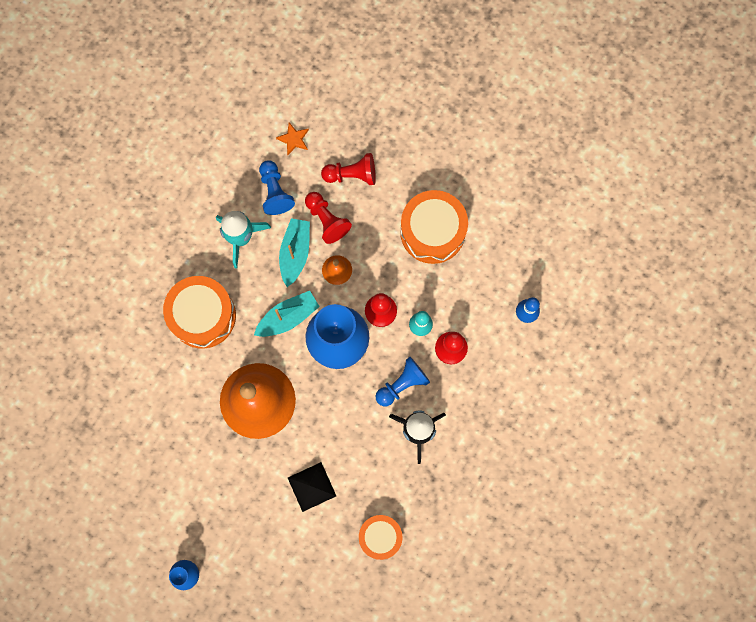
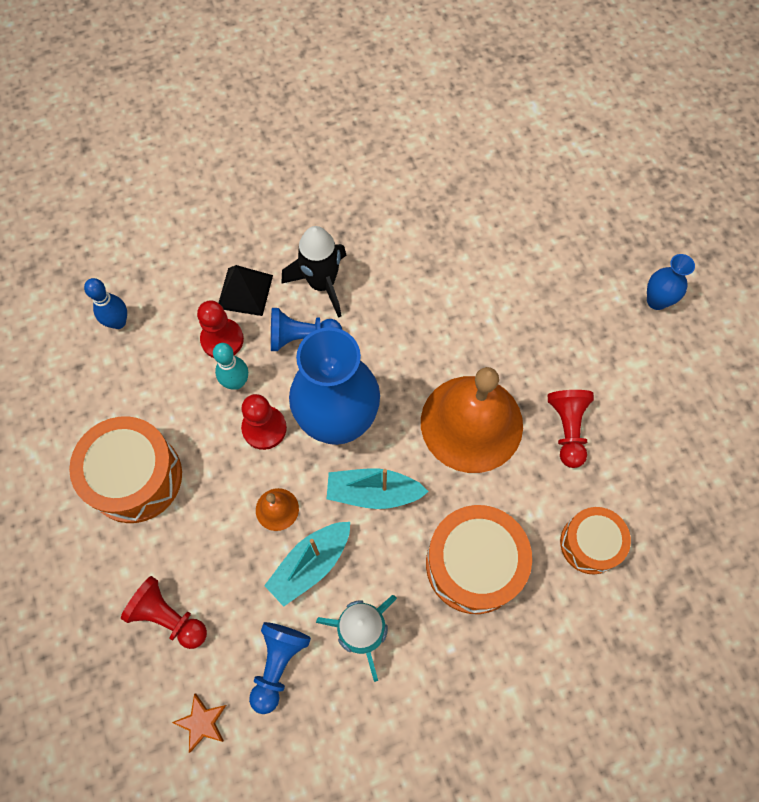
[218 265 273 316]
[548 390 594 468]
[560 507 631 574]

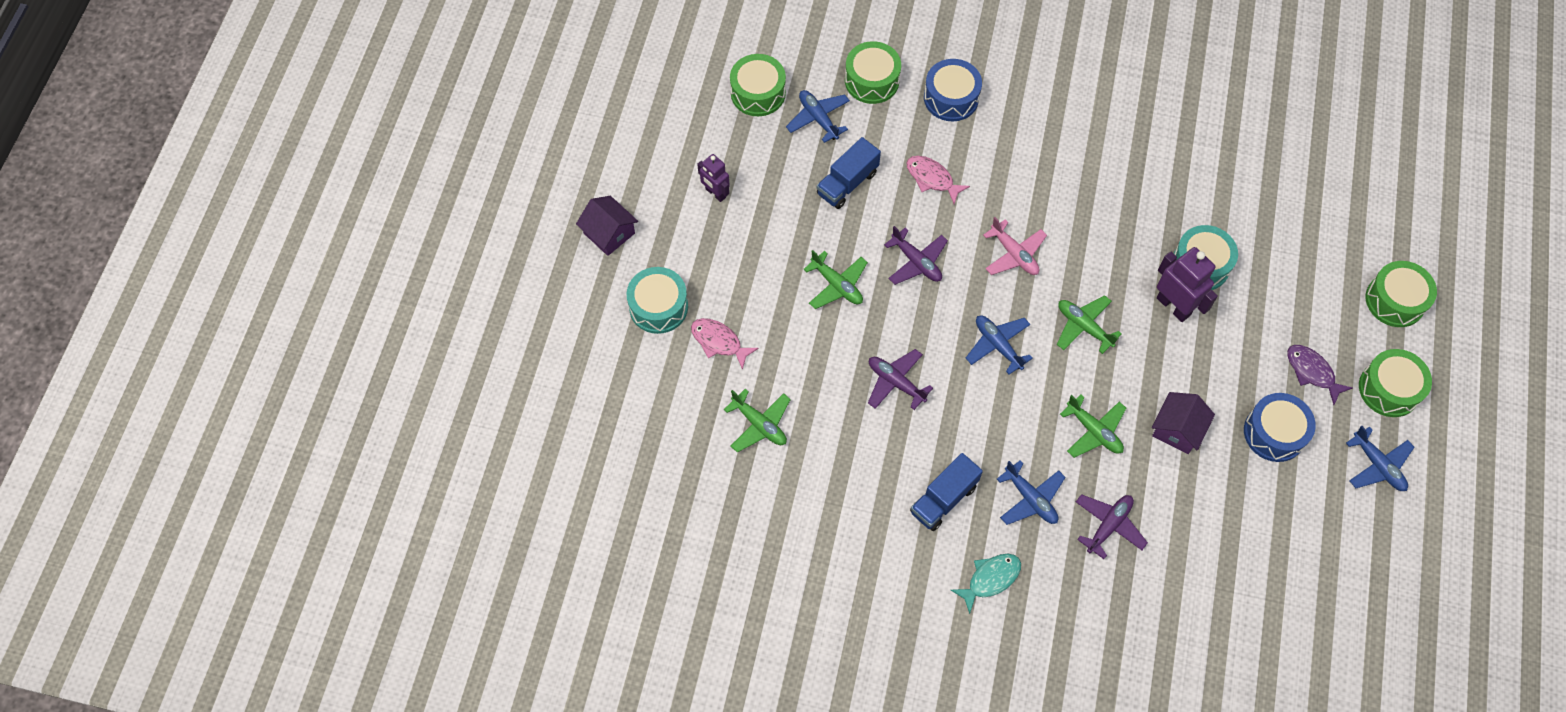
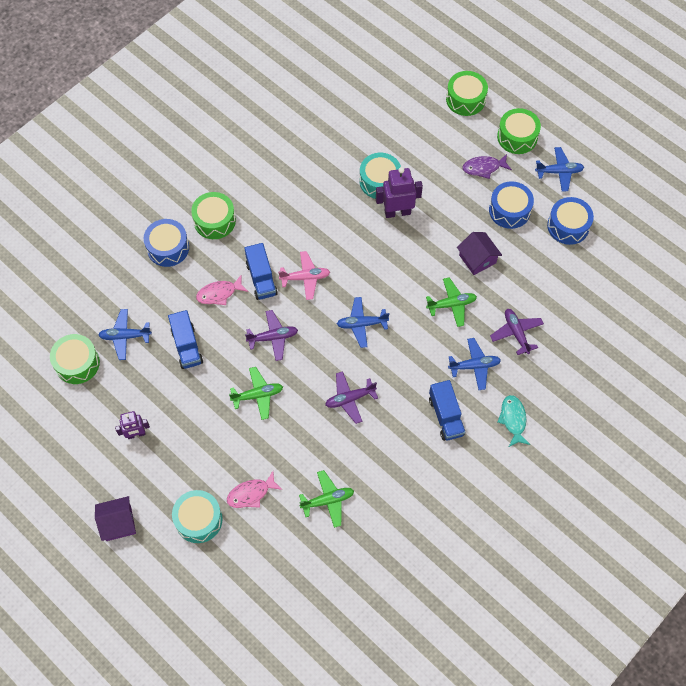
[191 192 236 239]
[1057 295 1122 354] (first image)
[244 243 278 300]
[547 197 594 245]

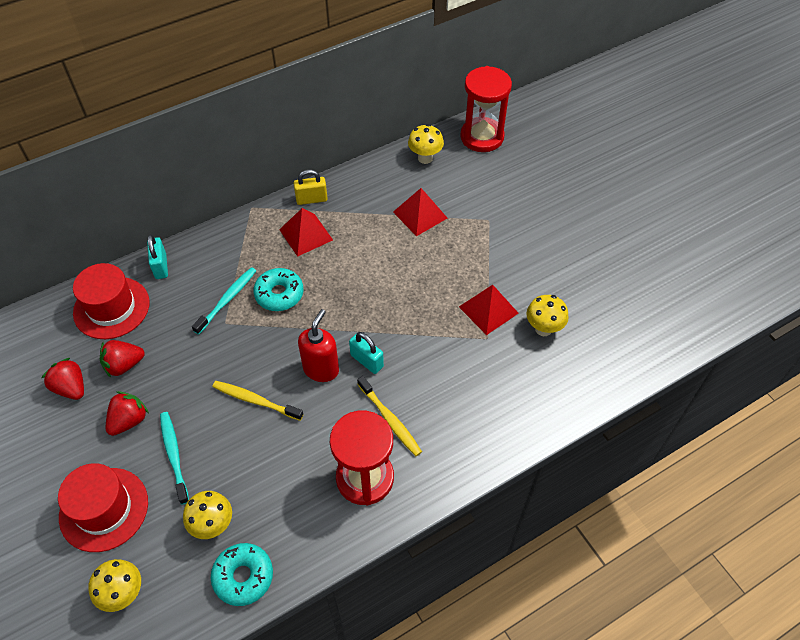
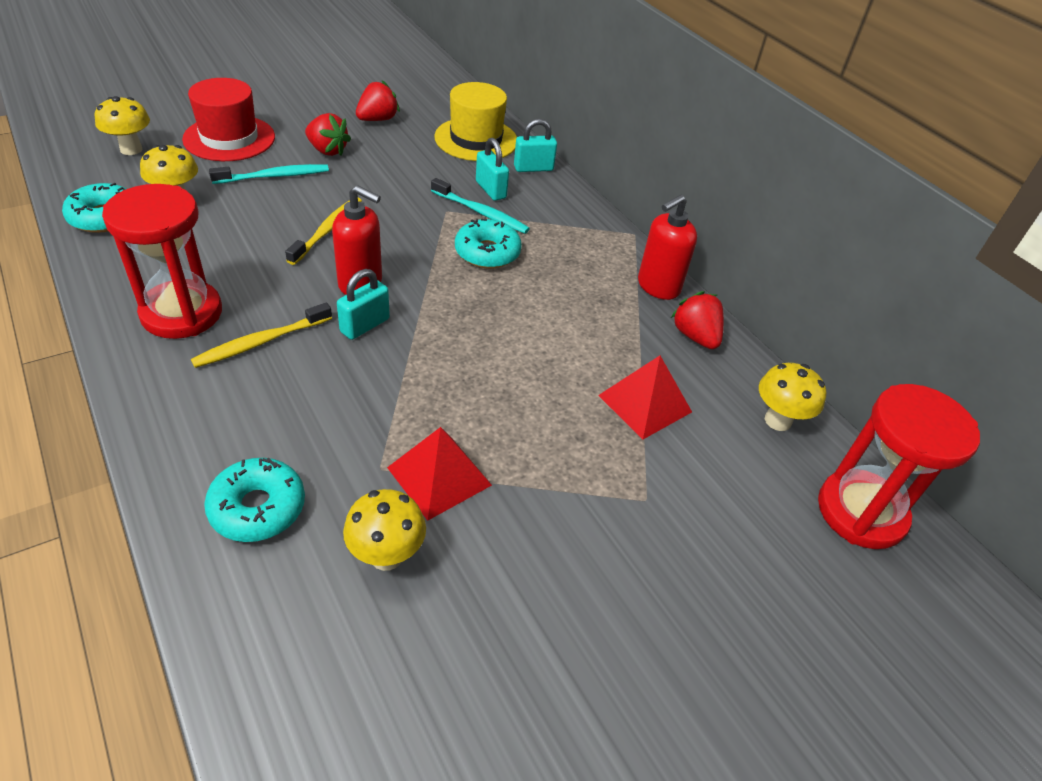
[434 82 517 161]
[671 291 724 349]
[279 208 333 257] (first image)
[638 194 697 300]
[204 458 305 542]
[476 138 509 201]

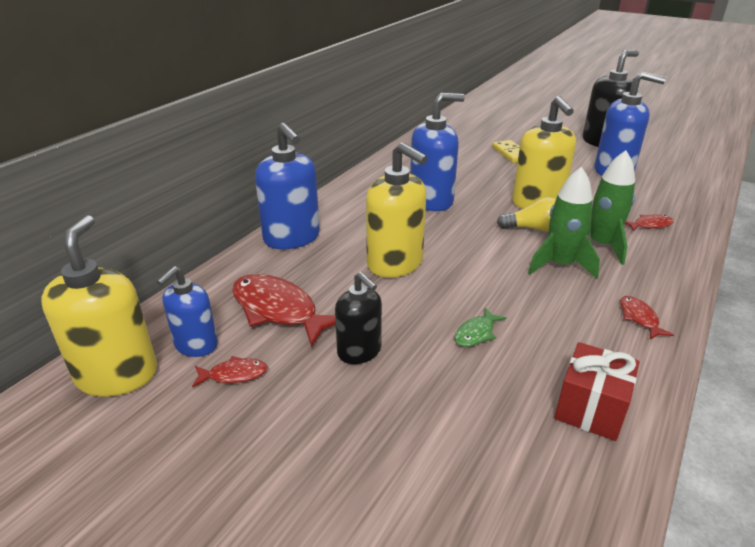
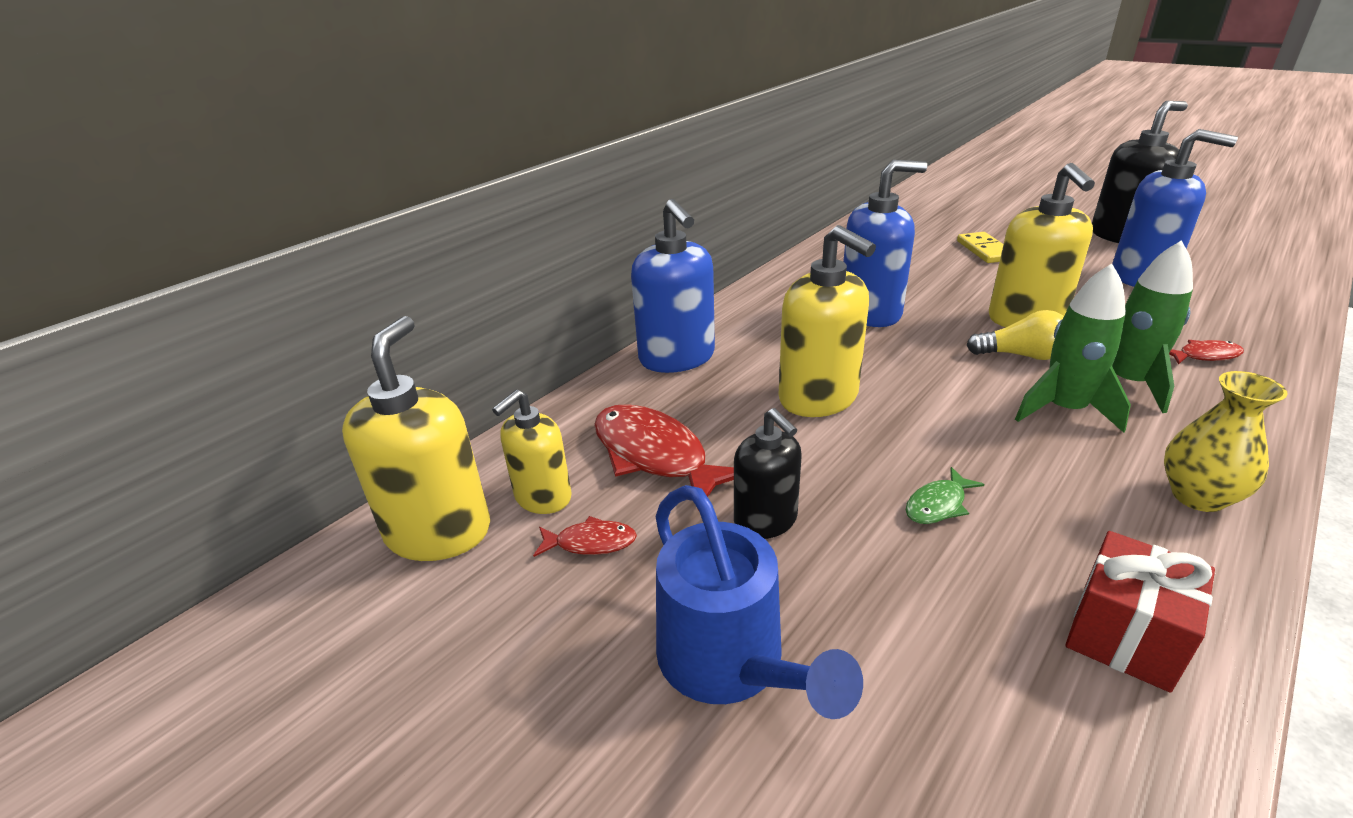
[492 390 572 514]
[1164 371 1288 512]
[655 485 863 719]

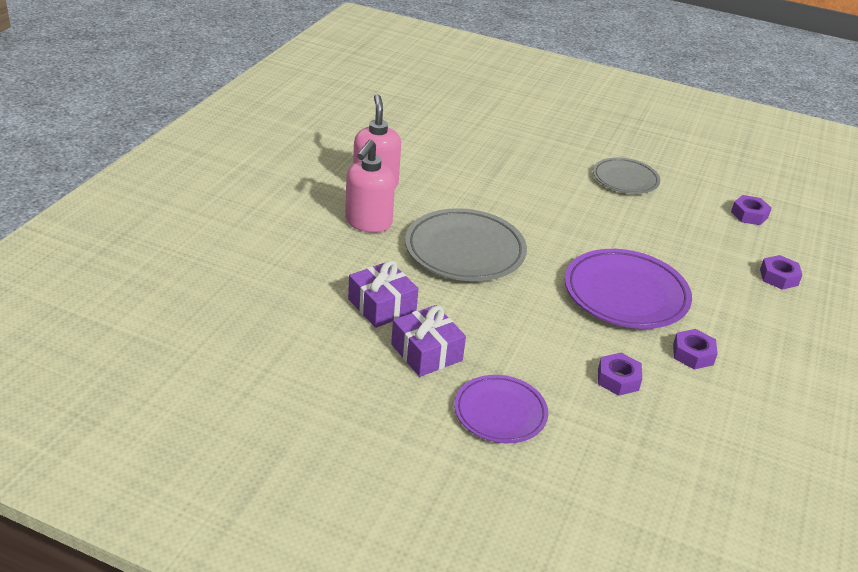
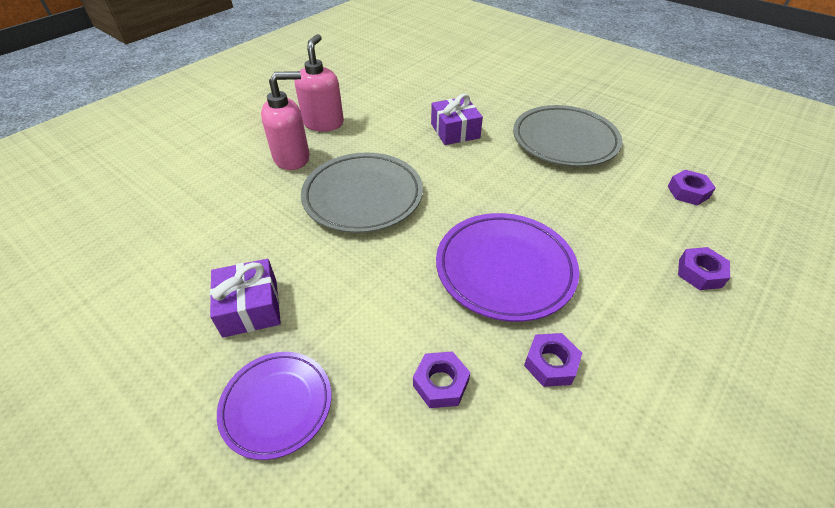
[261 71 310 170]
[431 94 483 145]
[513 105 622 167]

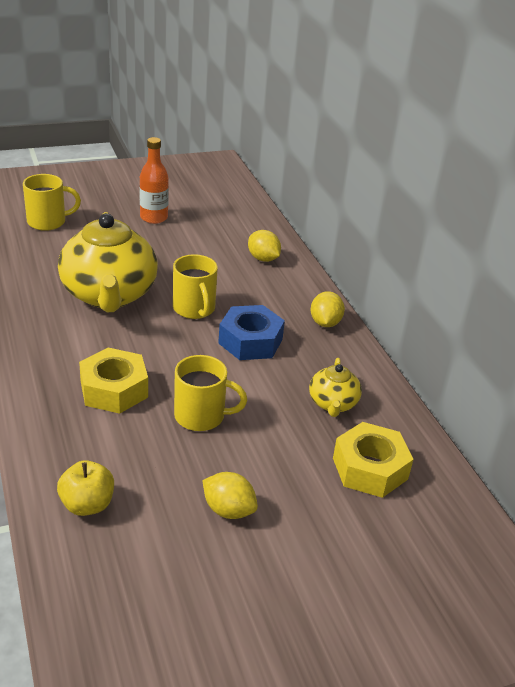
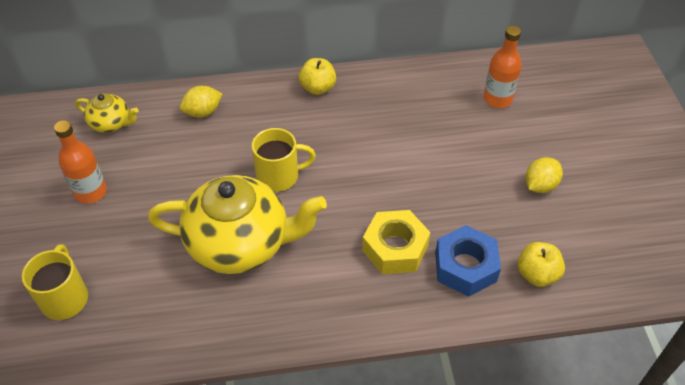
[174 355 247 431] (first image)
[435 225 501 297]
[75 93 138 133]
[298 58 336 95]
[483 26 522 108]

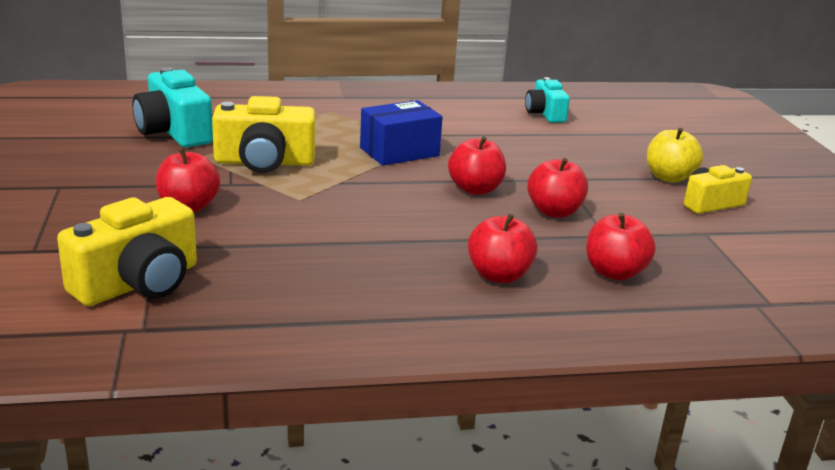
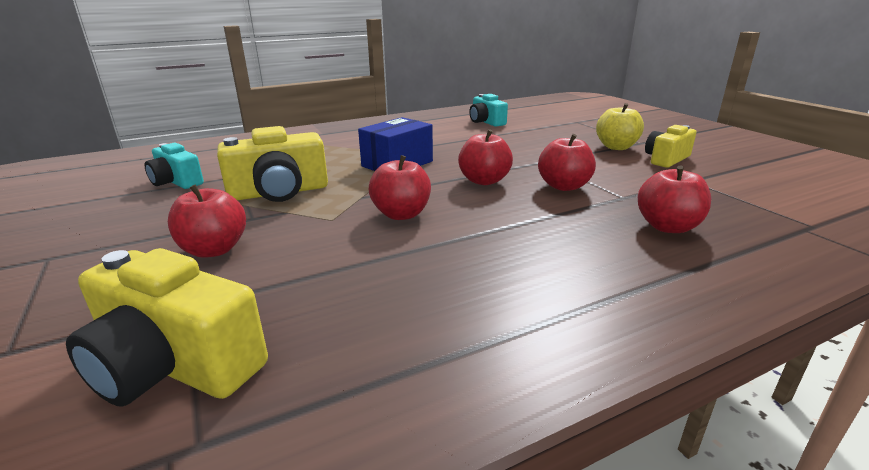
[66 248 268 407]
[145 143 204 189]
[369 155 431 220]

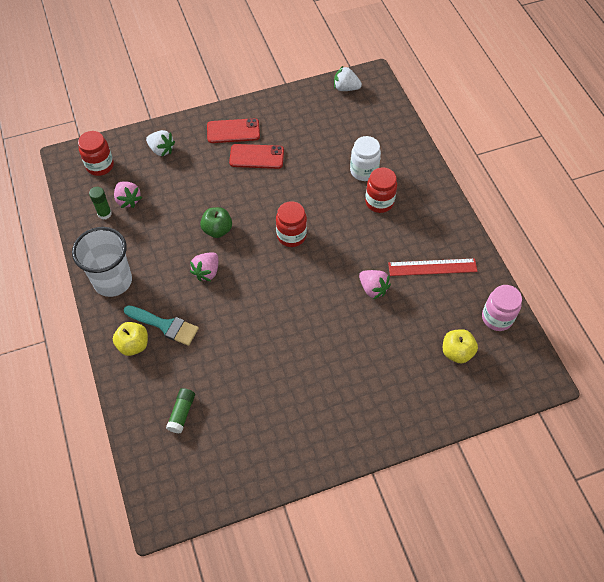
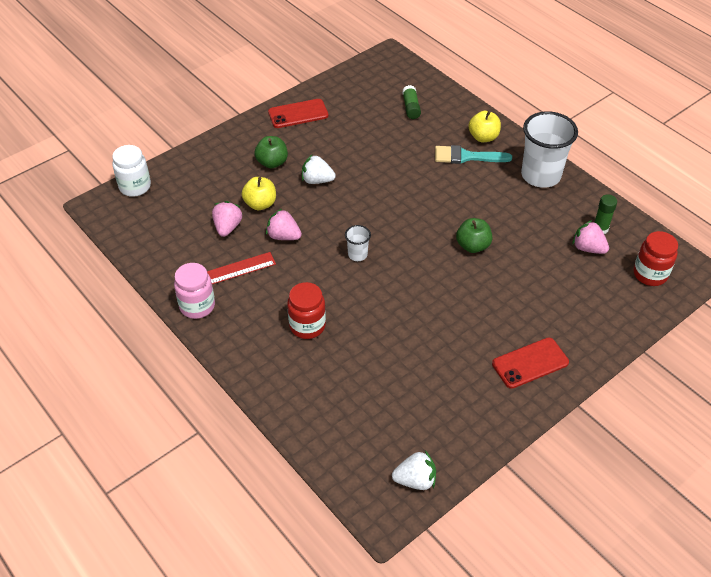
[302 155 336 184]
[212 201 242 237]
[268 99 329 128]
[276 201 307 247] (first image)
[112 145 151 197]
[242 177 276 210]
[174 263 215 319]
[255 136 288 168]
[345 225 371 261]

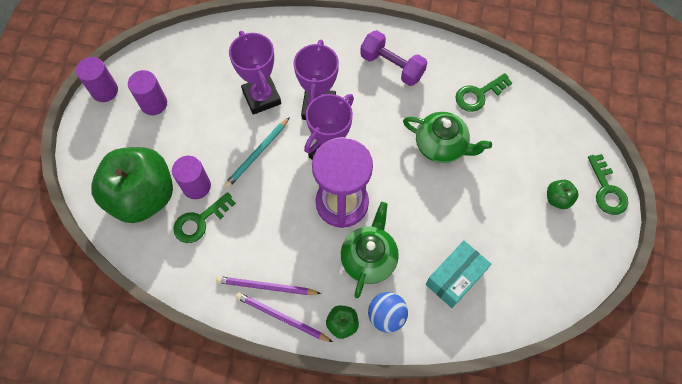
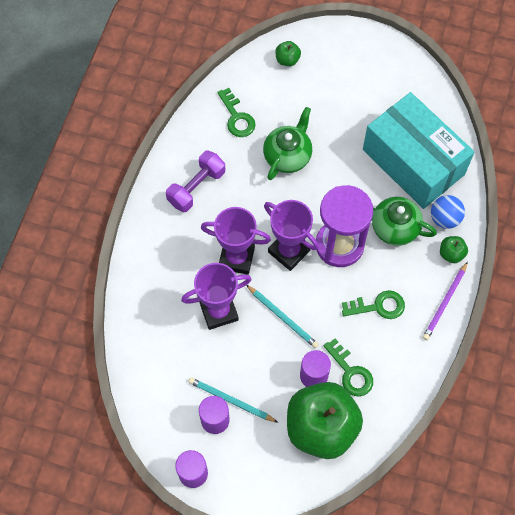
[216 276 321 295] (first image)
[363 92 475 209]
[275 41 301 66]
[342 290 405 319]
[188 377 278 423]

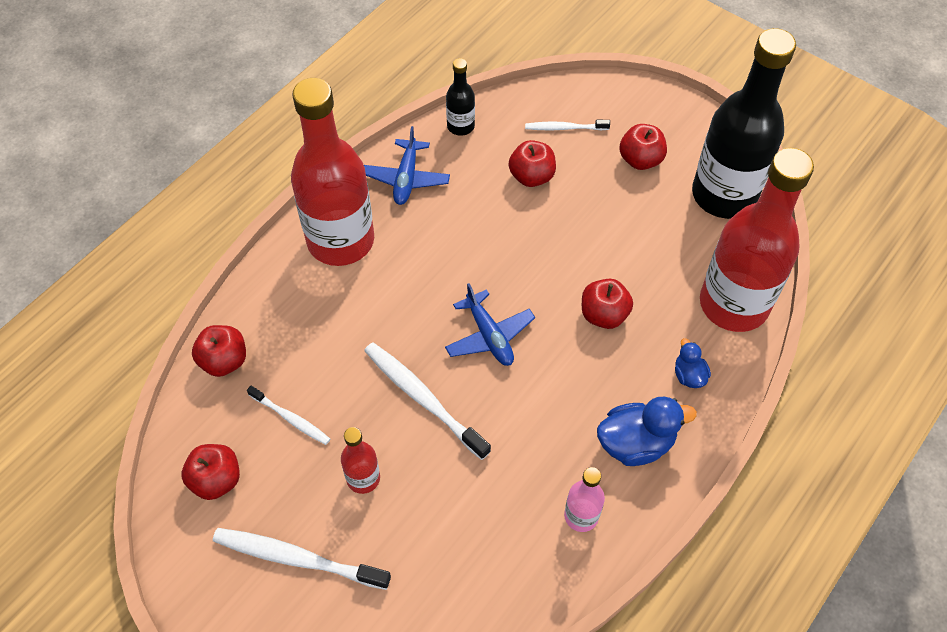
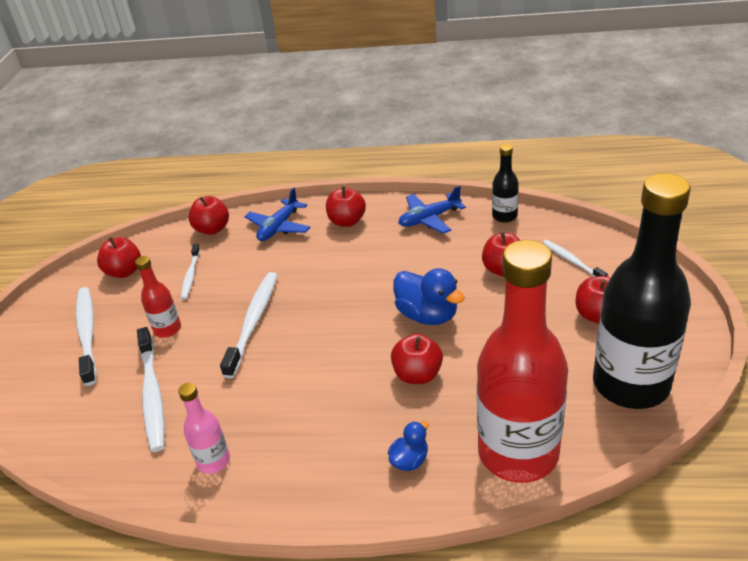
[326 186 366 227]
[244 187 311 241]
[393 268 465 325]
[137 327 165 452]

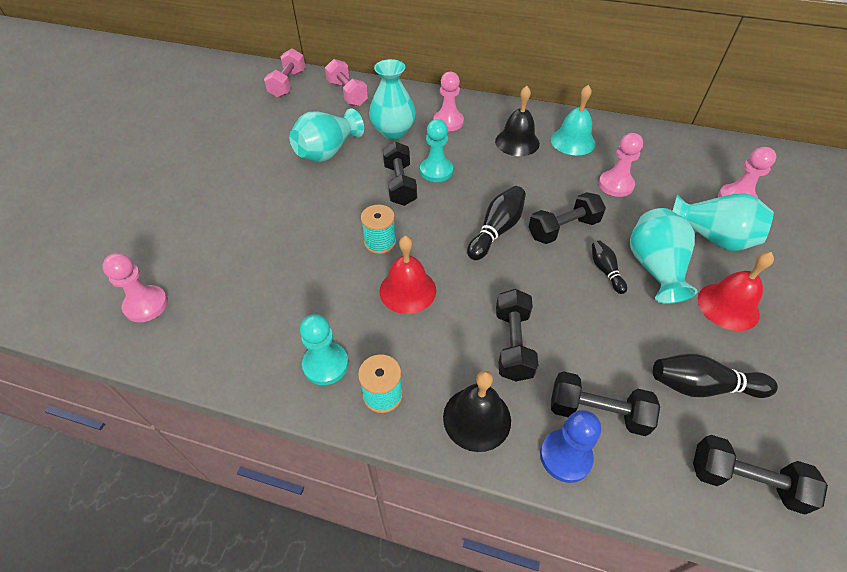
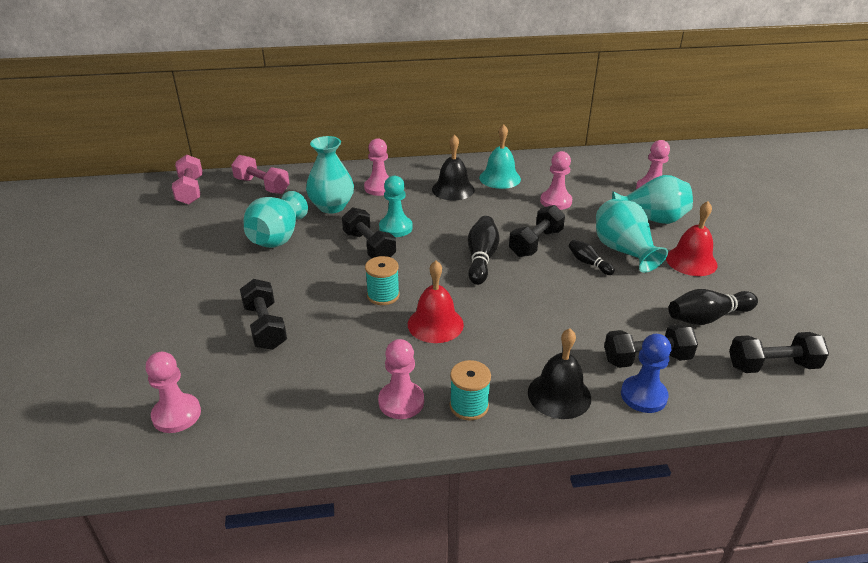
[378 339 424 419]
[240 279 287 350]

